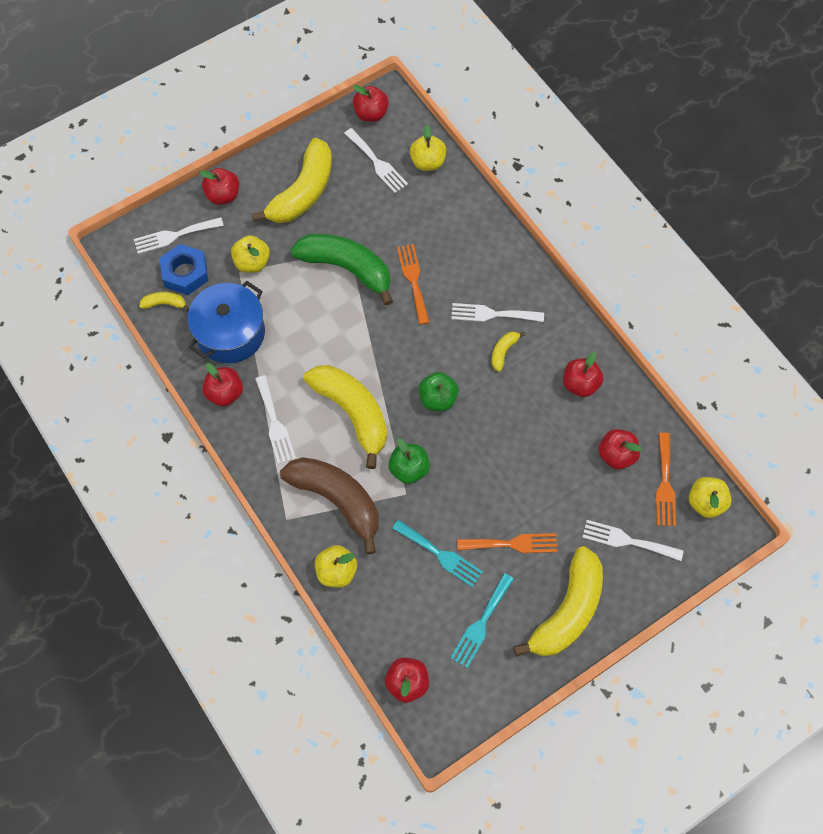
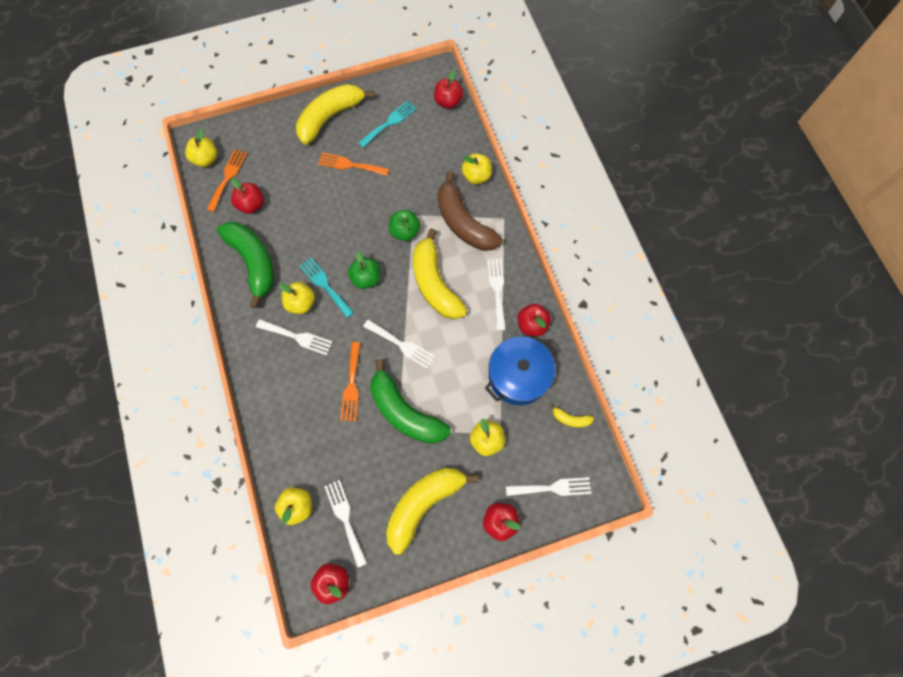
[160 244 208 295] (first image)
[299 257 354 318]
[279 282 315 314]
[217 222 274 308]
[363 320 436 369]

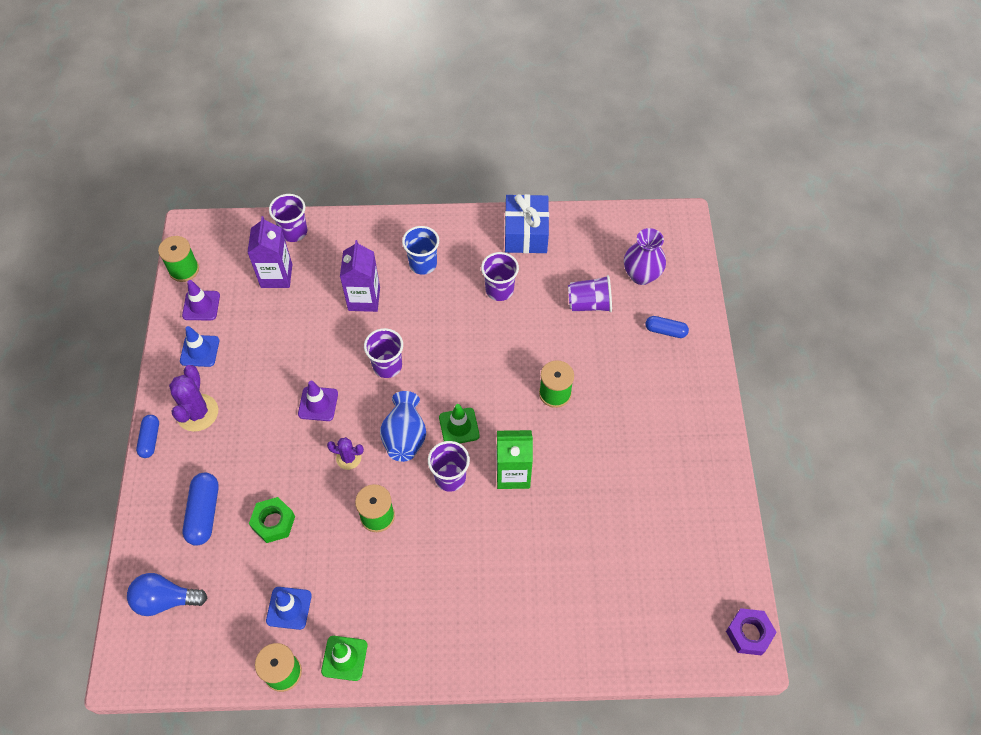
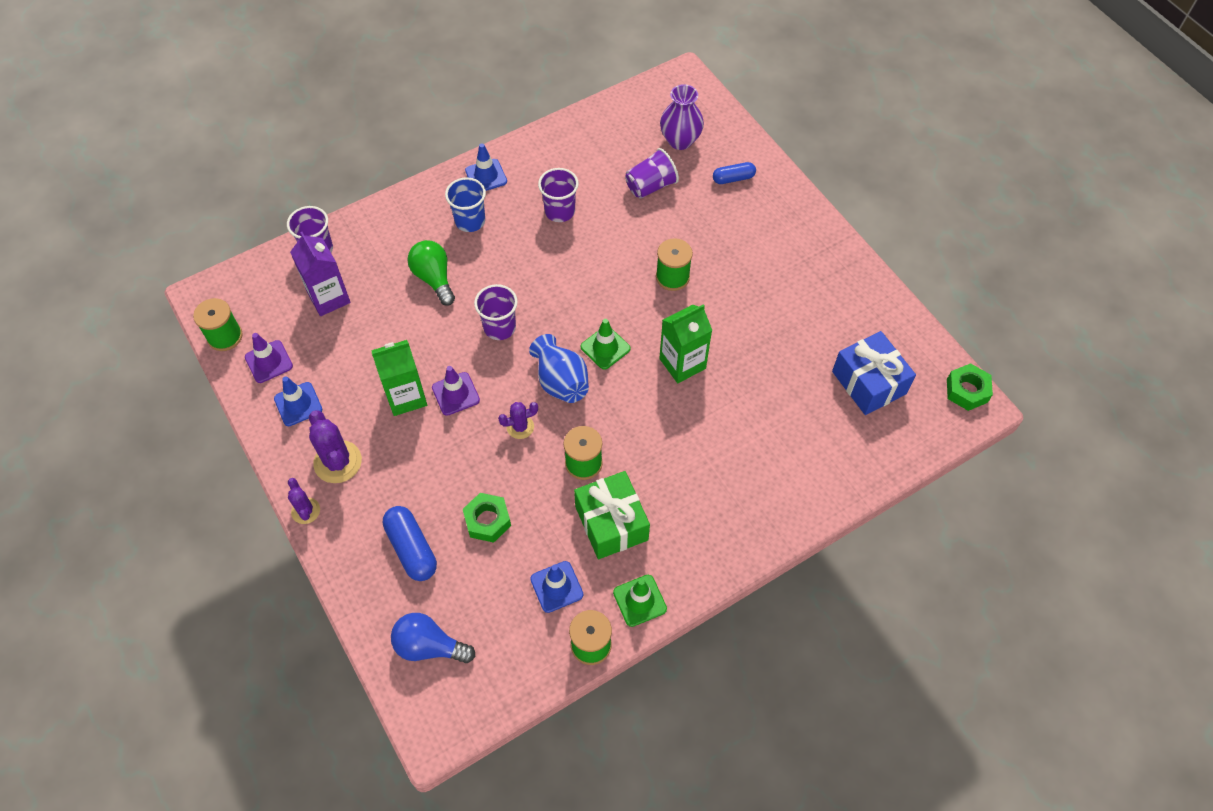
[391 613 475 663]
[288 478 320 524]
[408 240 455 306]
[428 441 470 492] (first image)
[832 331 916 415]
[947 363 993 411]
[371 340 427 416]
[465 143 507 191]
[574 471 650 559]

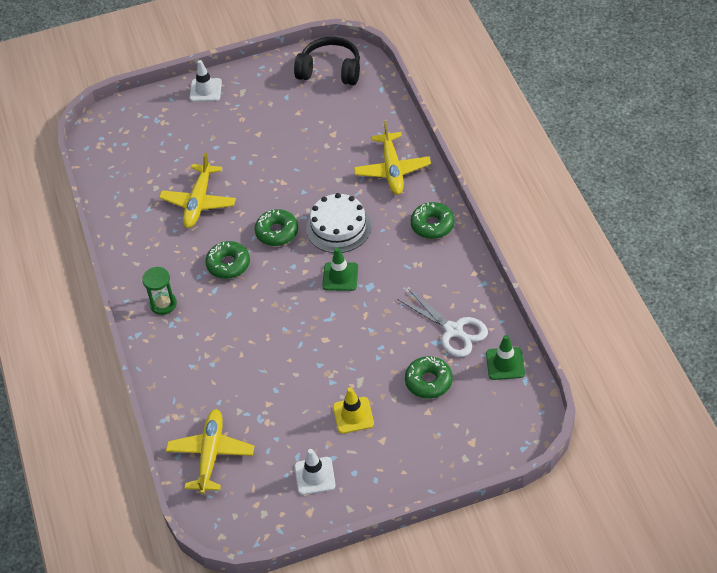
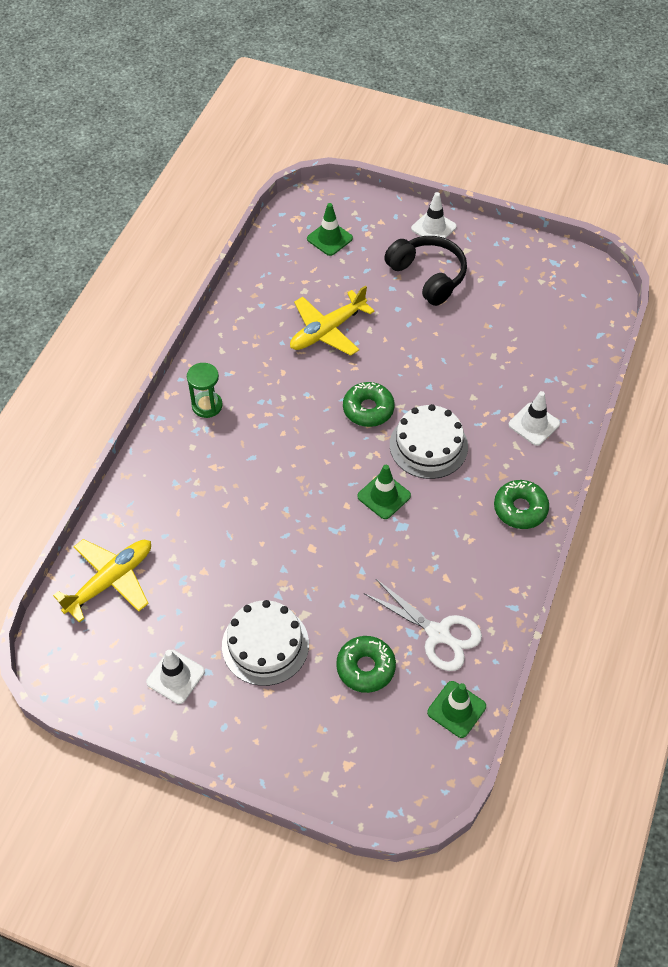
[206 241 250 279] (first image)
[384 236 467 306]
[222 600 309 686]
[509 391 560 446]
[364 579 482 671]
[307 203 353 256]

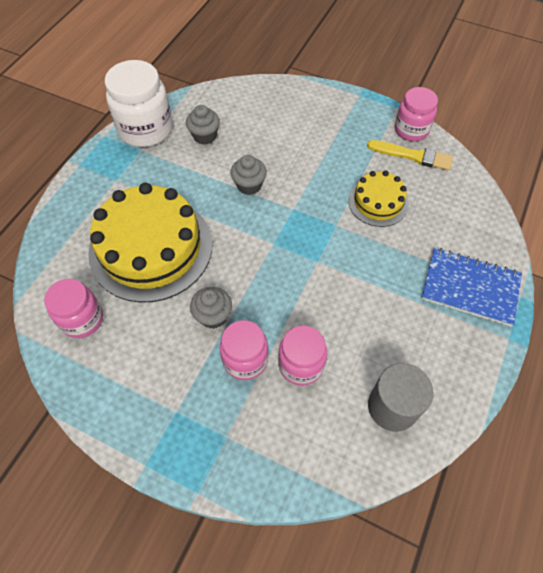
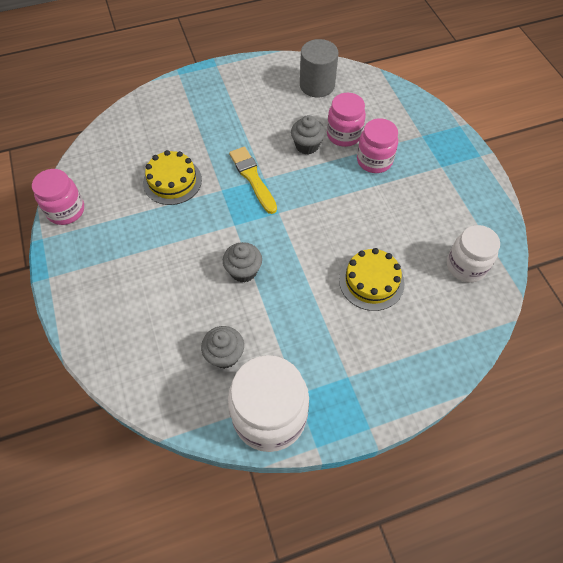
[447 225 500 283]
[339 248 405 311]
[291 115 325 154]
[229 147 277 214]
[421 248 522 326] (first image)

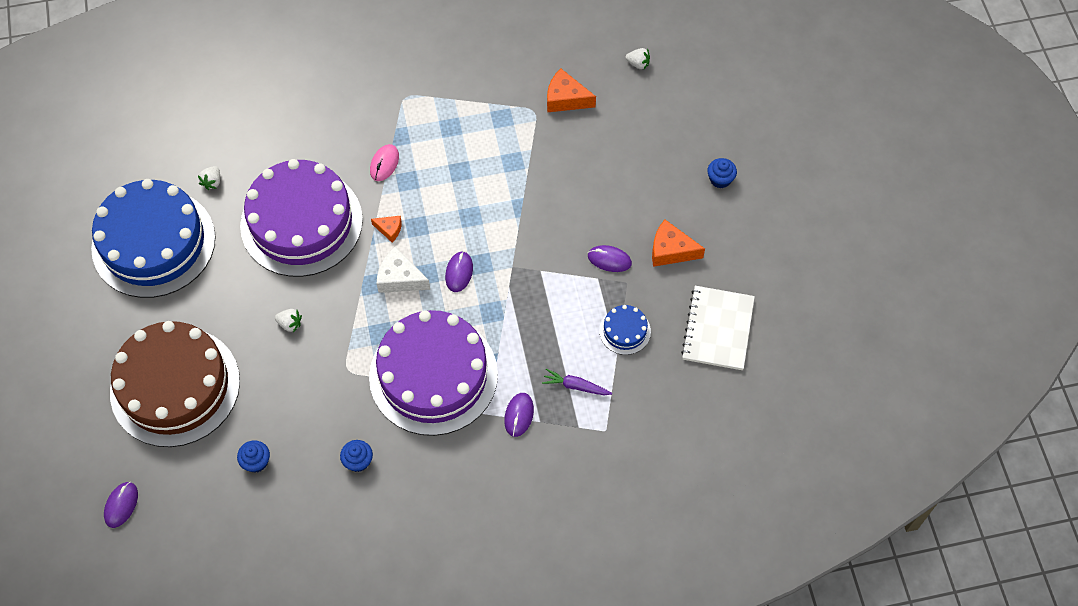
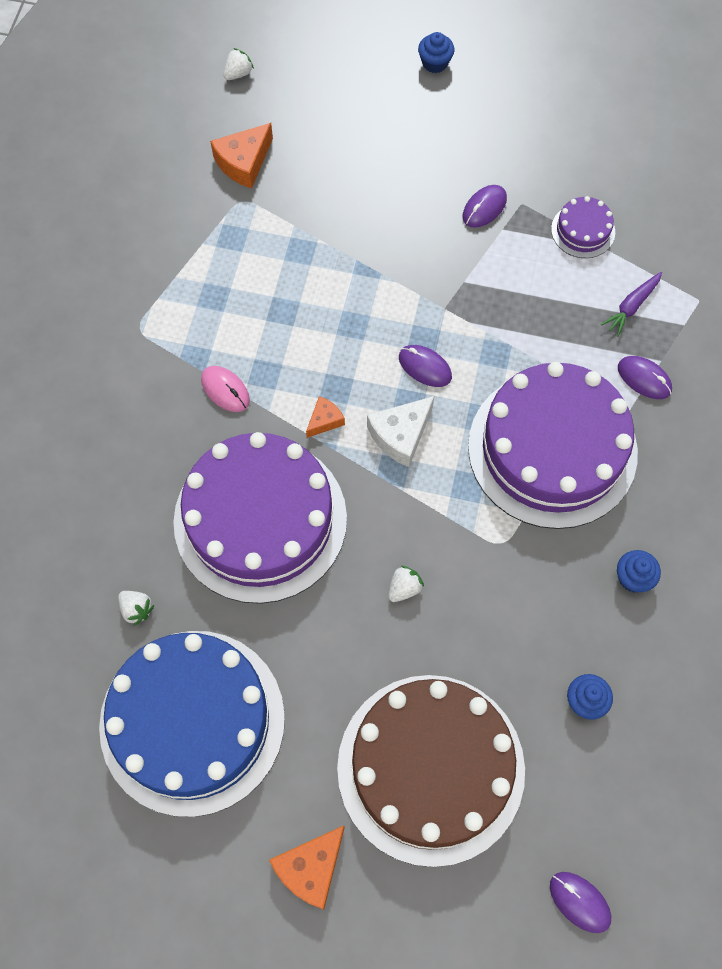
[551 196 615 258]
[269 825 344 910]
[681 286 755 370] (first image)

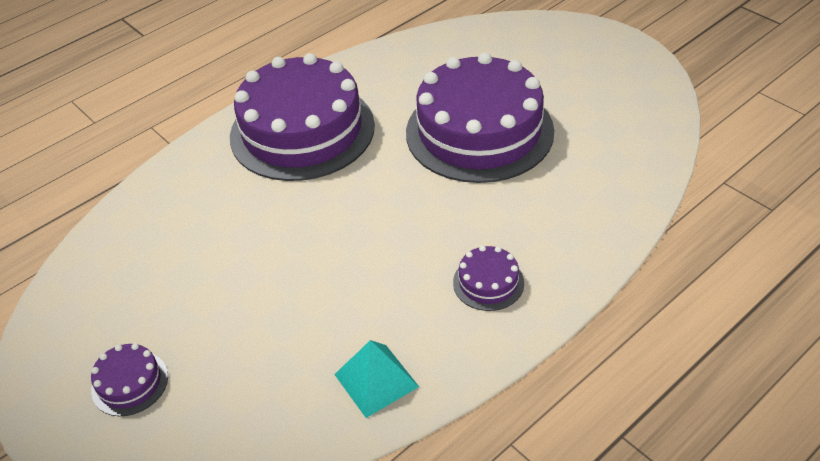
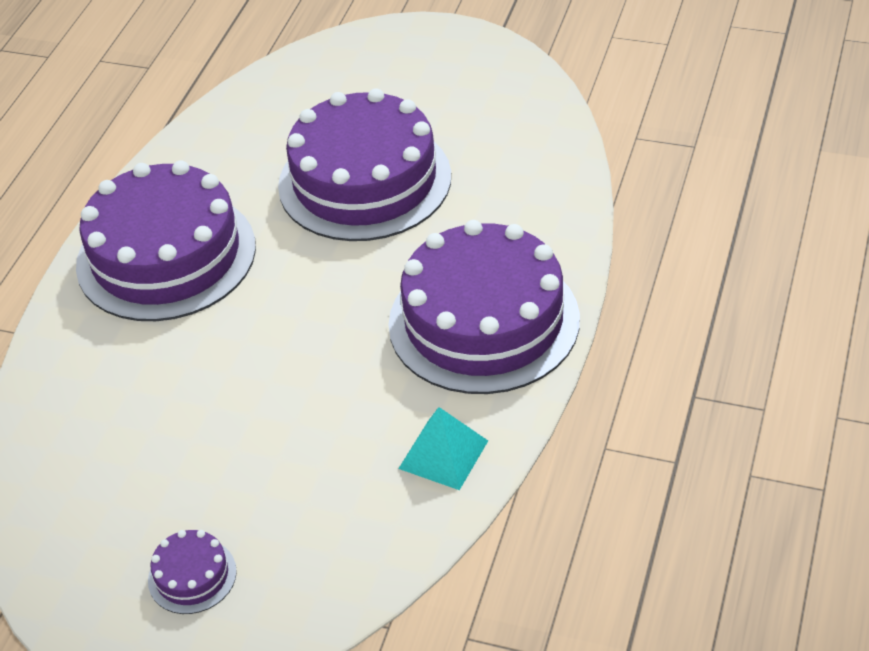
[388 220 580 394]

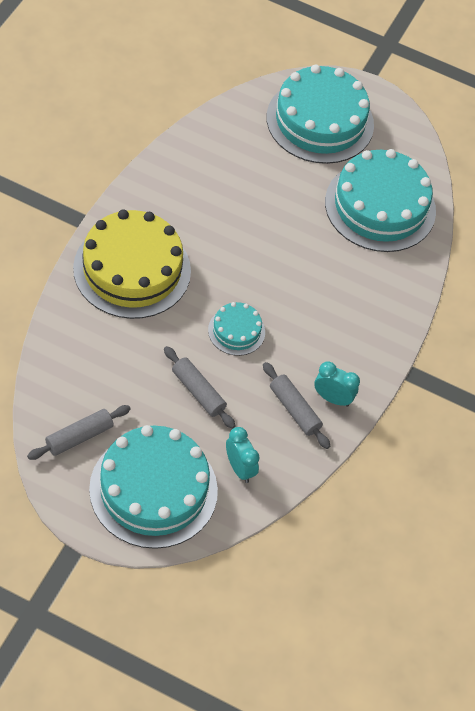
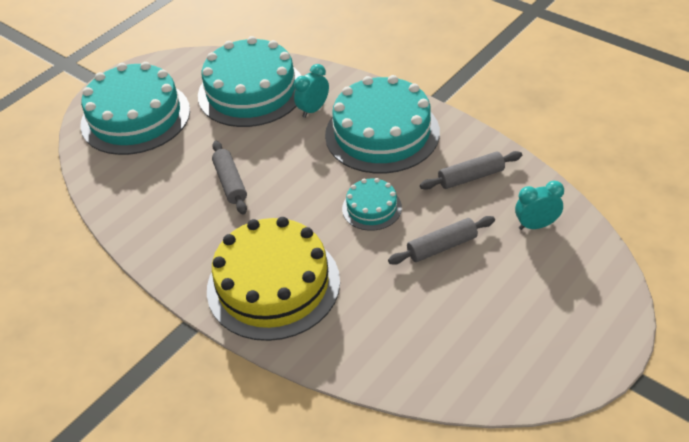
[212 141 247 214]
[325 75 440 174]
[294 64 329 118]

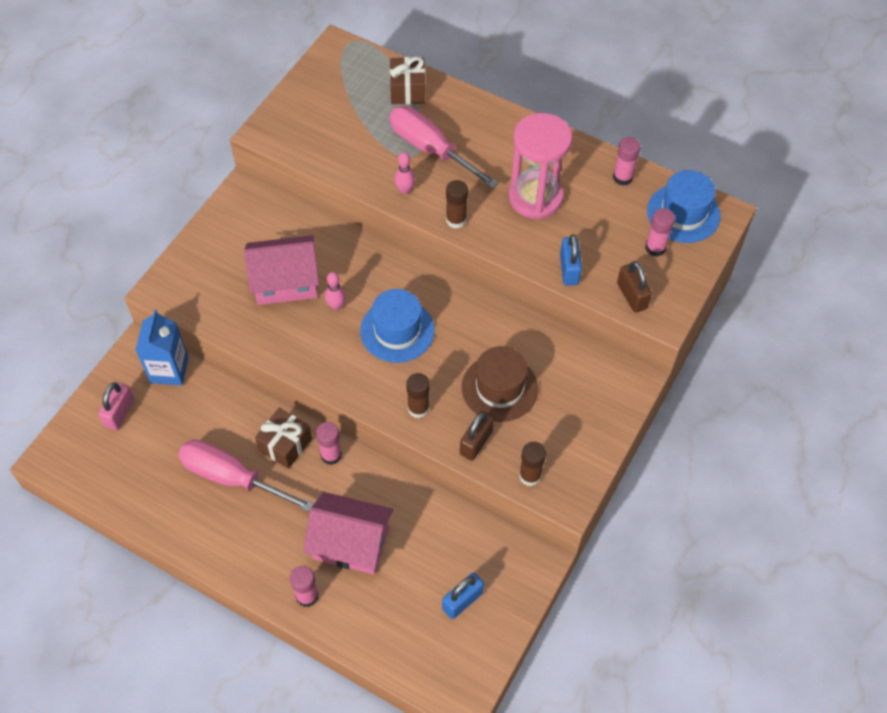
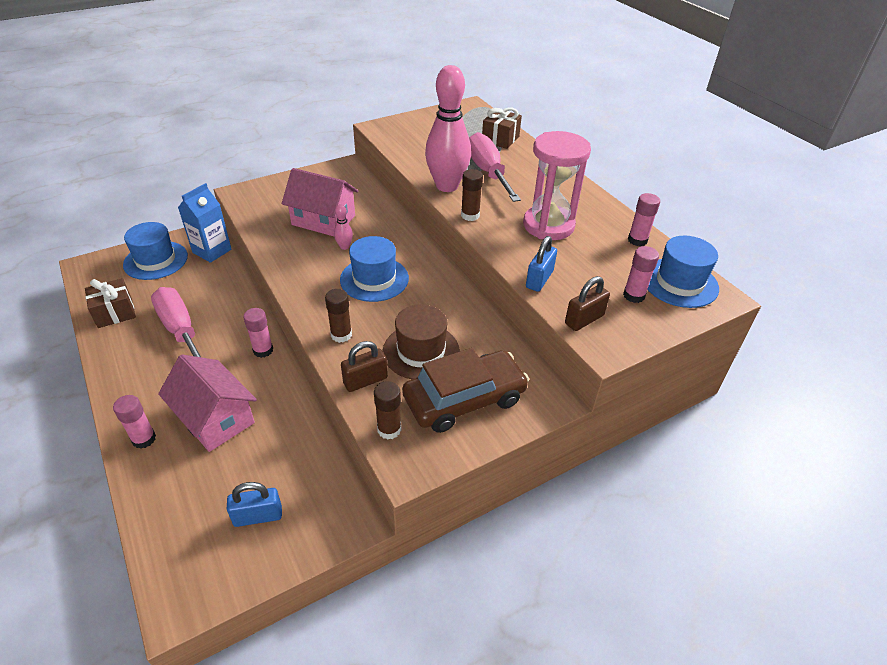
[123 222 188 280]
[85 278 136 328]
[425 65 471 192]
[565 276 610 331]
[402 348 529 433]

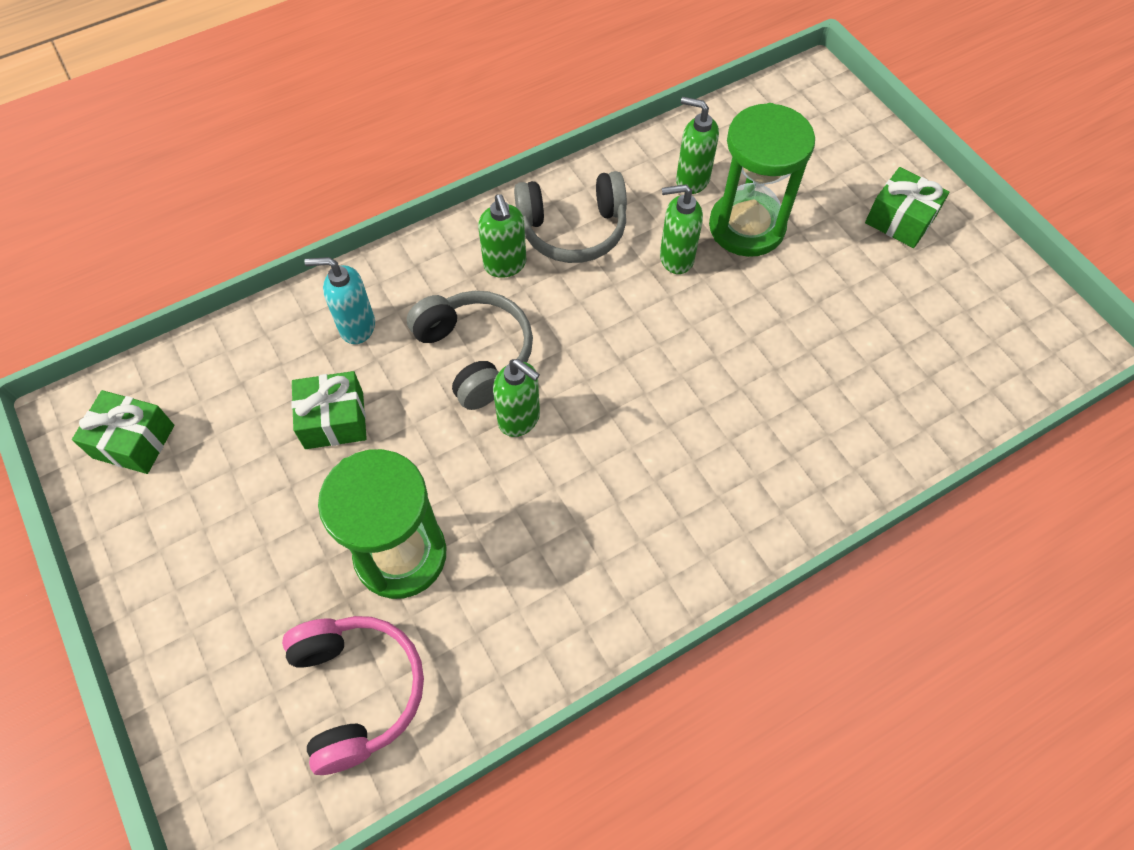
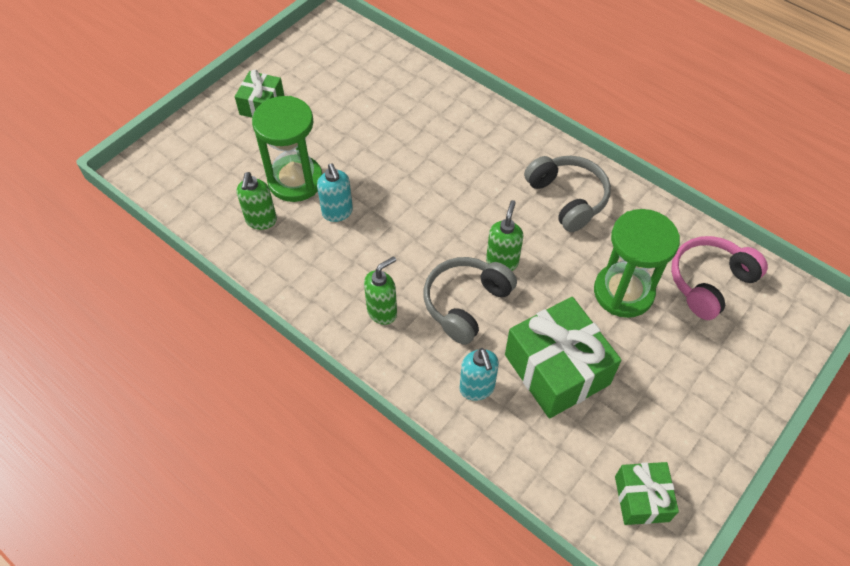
[505 297 621 418]
[524 156 611 232]
[317 164 353 222]

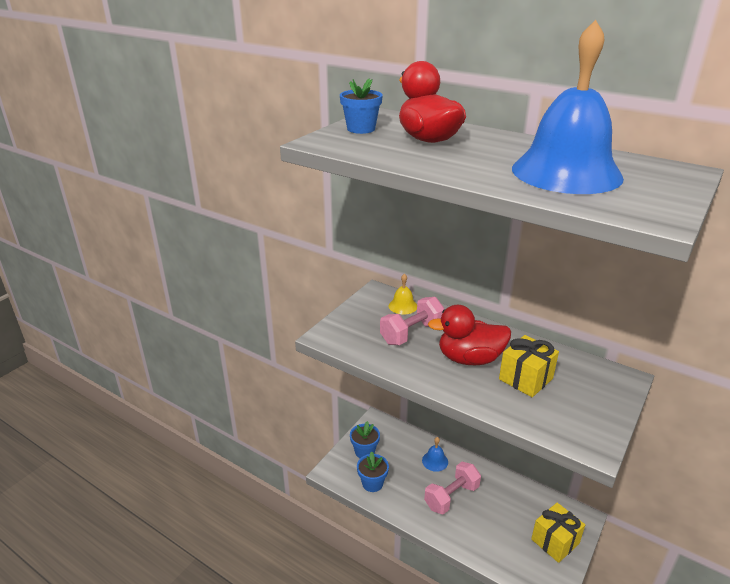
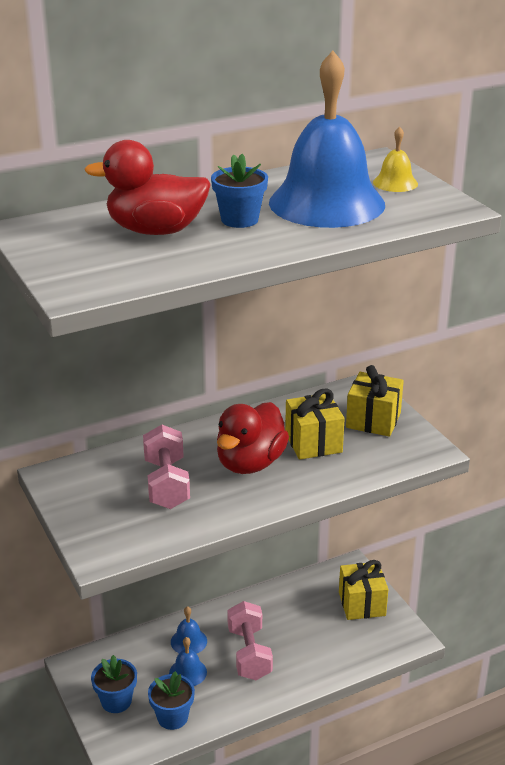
[211 154 268 228]
[373 126 418 192]
[169 637 207 686]
[346 365 404 437]

